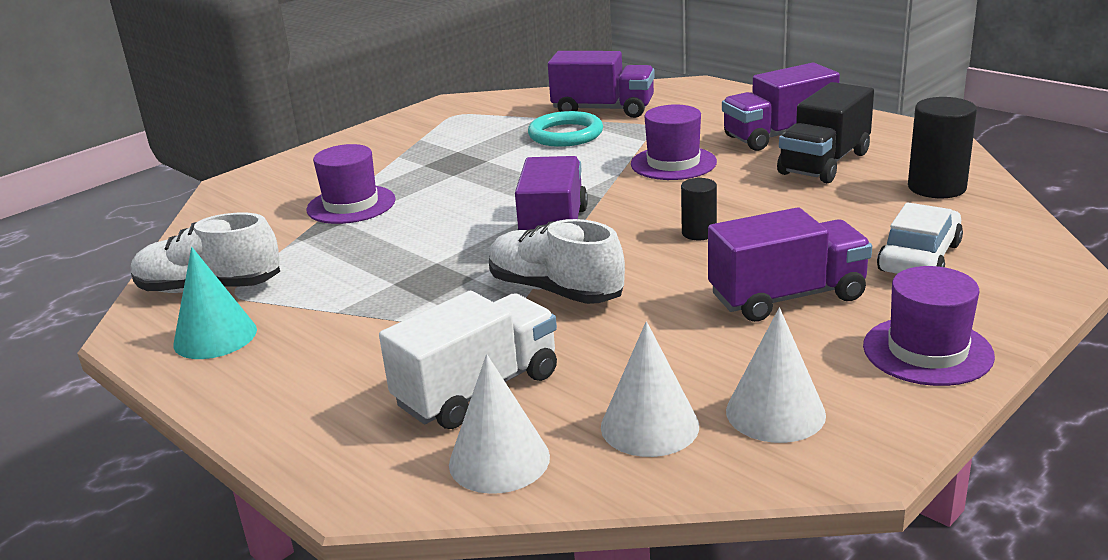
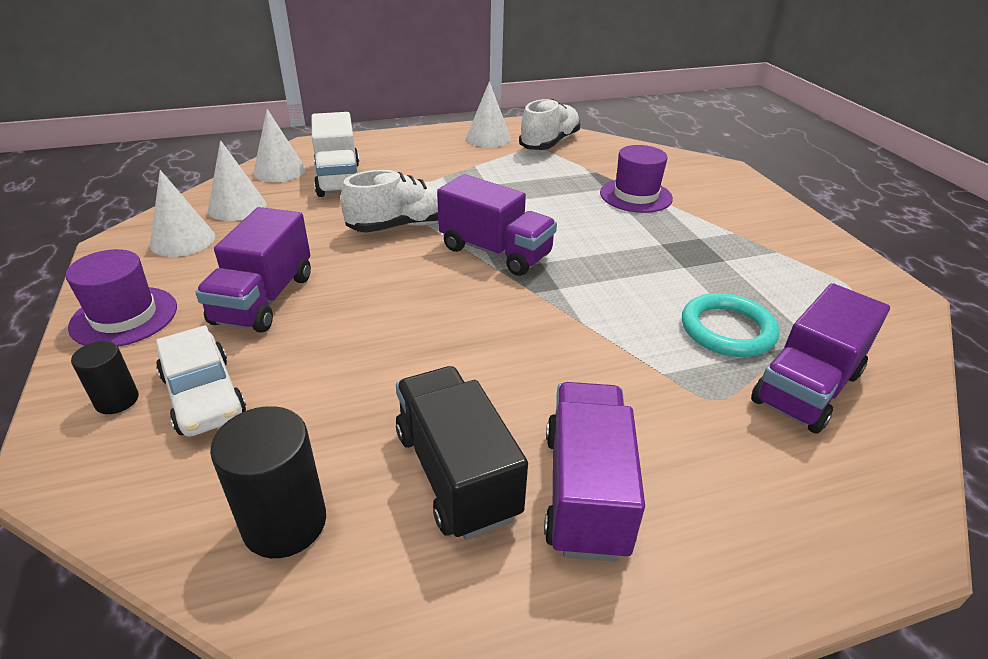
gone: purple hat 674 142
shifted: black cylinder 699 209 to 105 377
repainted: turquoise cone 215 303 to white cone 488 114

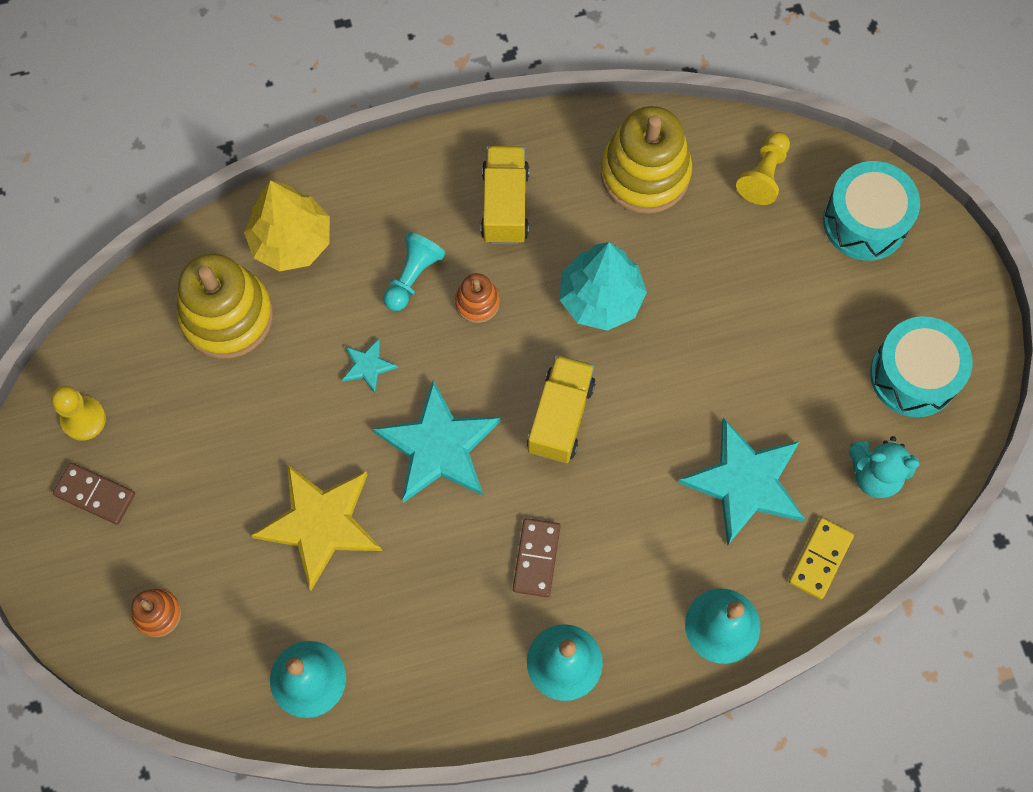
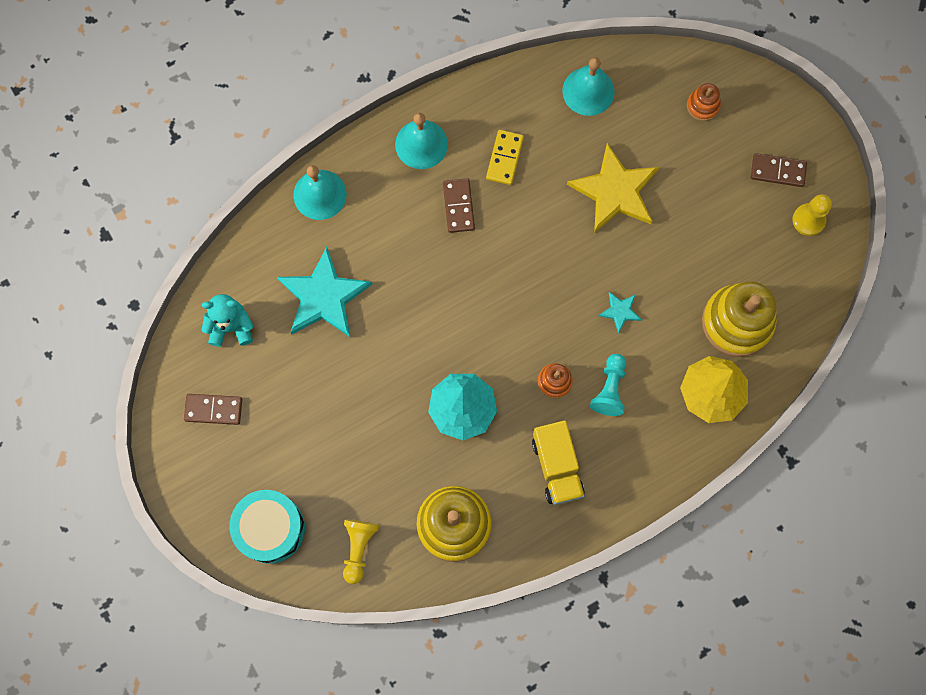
gone: turquoise star 437 441; yellow truck 561 409
shifted: yellow domino 821 558 to 505 157
swapped: turquoise drum 921 366 to brown domino 213 409

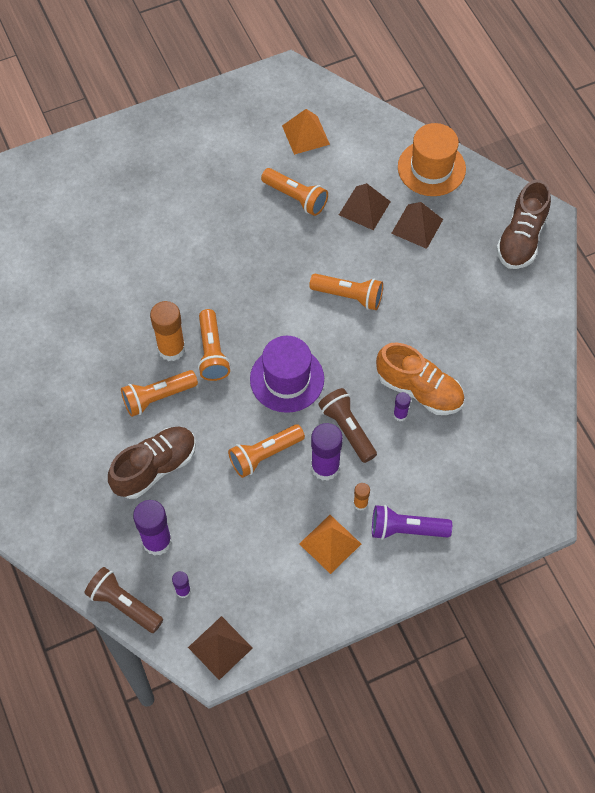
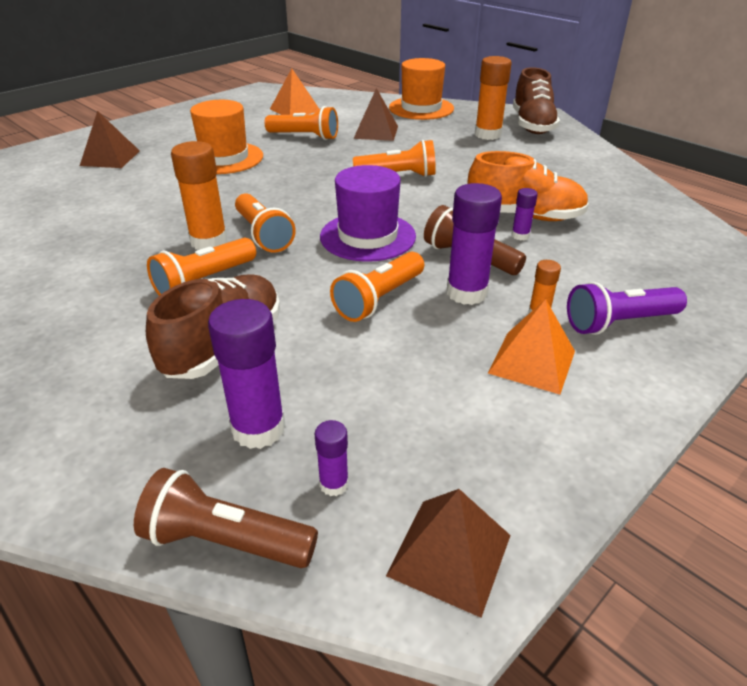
new: orange hat 226 137; orange glue stick 493 98
shifted: brown pyramid 417 225 to 110 139

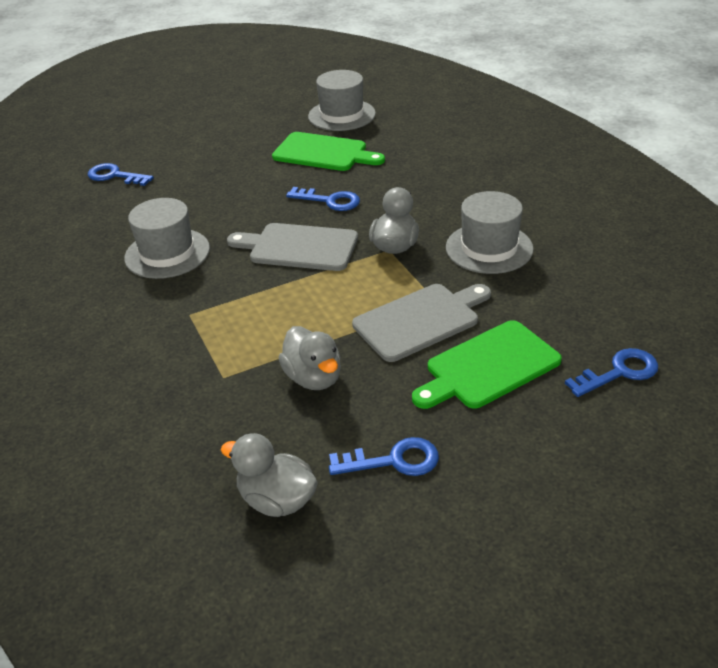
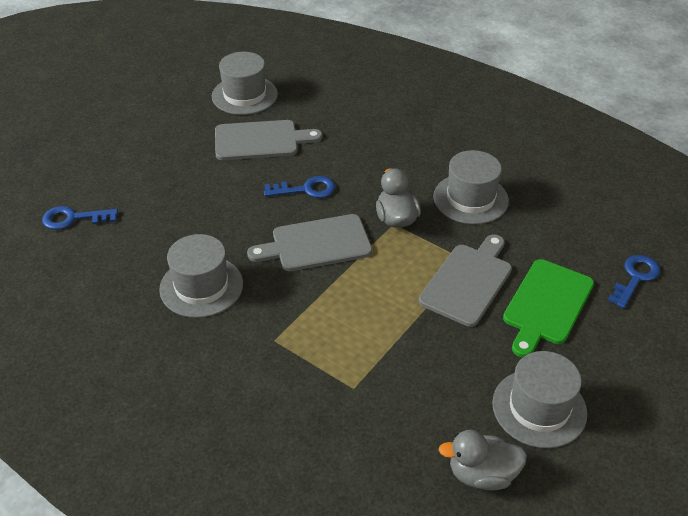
gone: grey duck 310 358
swapped: blue key 384 456 to grey hat 539 399
repainted: green cutting board 328 151 to grey cutting board 268 140

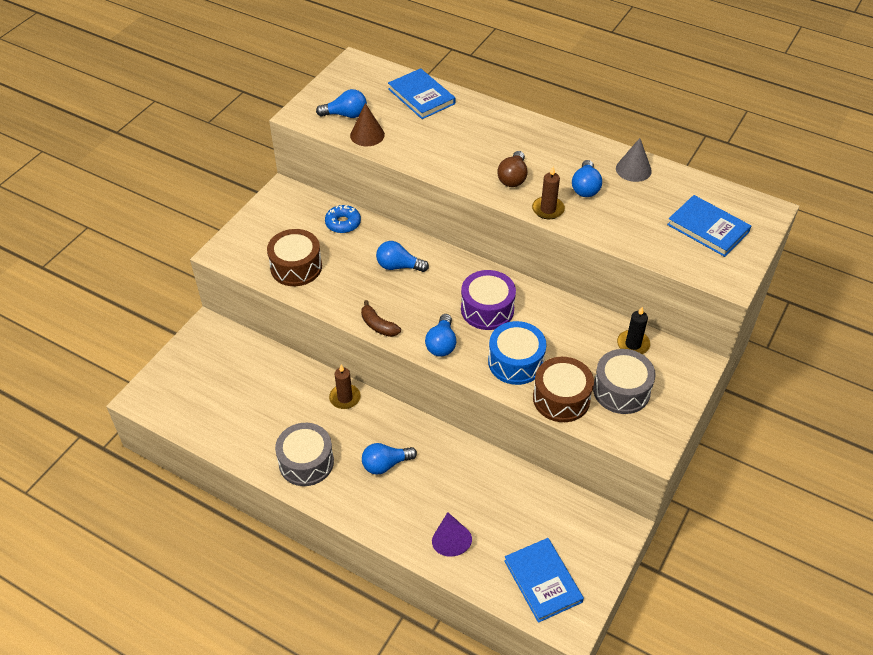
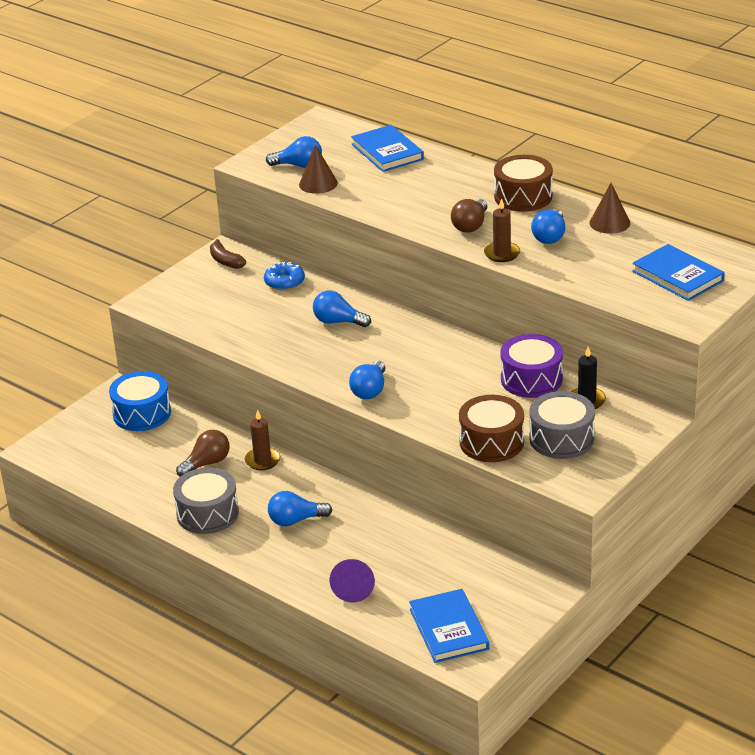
new: brown light bulb 203 453
shifted: brown drum 294 257 to 523 183; brown banana 381 318 to 228 254; purple drum 488 300 to 532 366; blue drum 517 353 to 140 401
repainted: grey cone 634 160 to brown cone 609 208

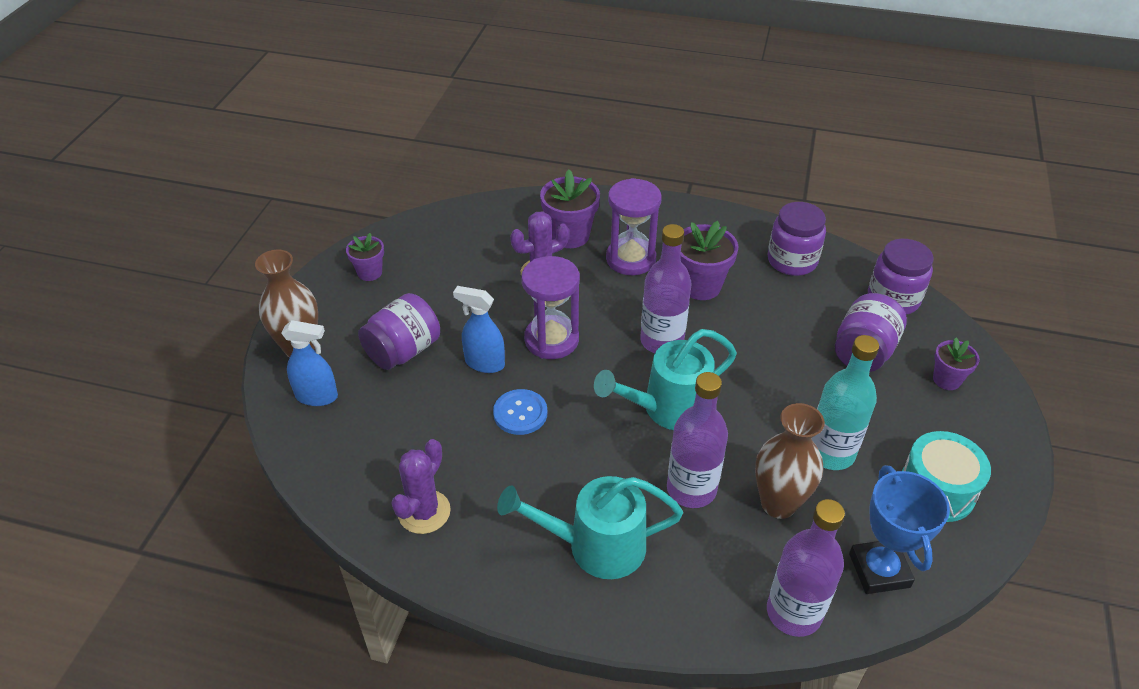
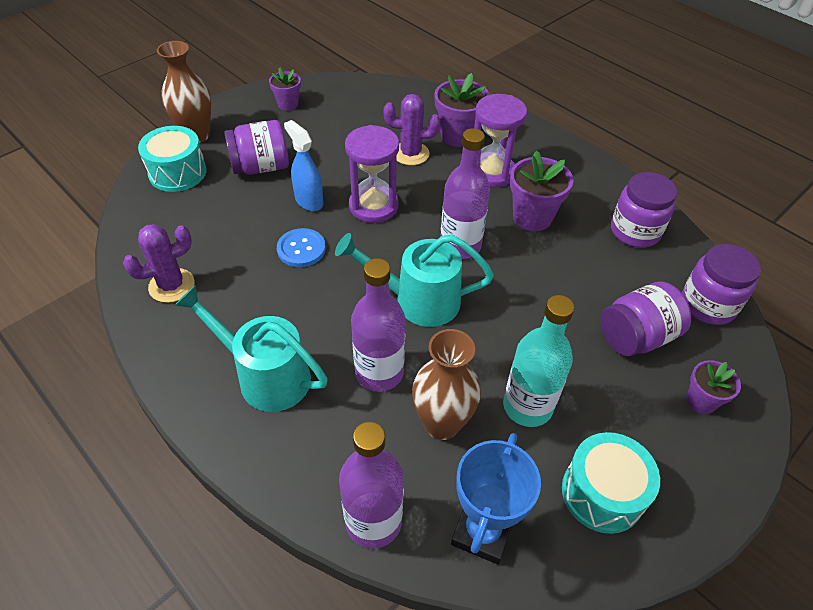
swapped: blue spray bottle 309 363 to turquoise drum 172 159

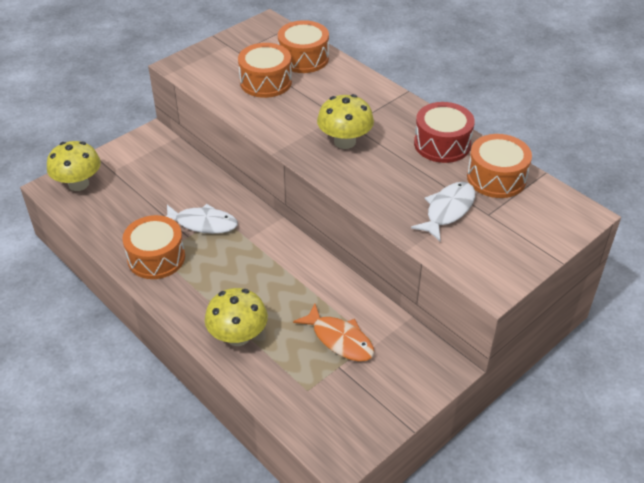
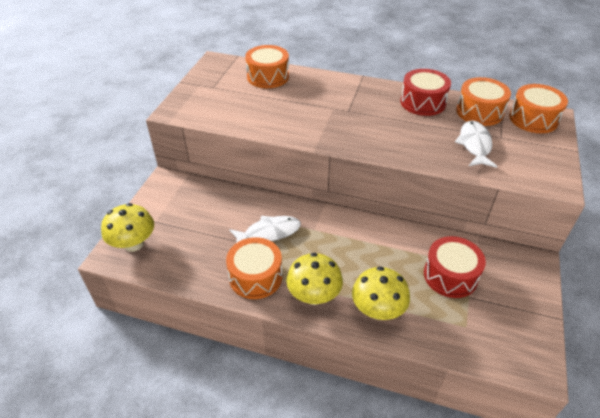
shifted: orange drum 265 70 to 538 108; yellow mushroom 345 121 to 314 279
swapped: orange fish 333 332 to red drum 455 267

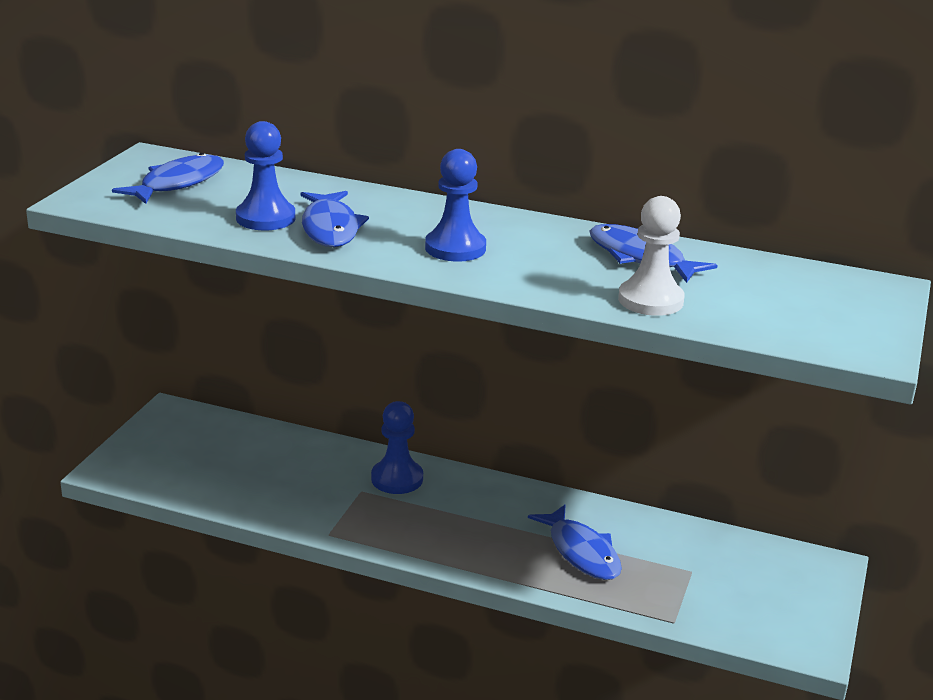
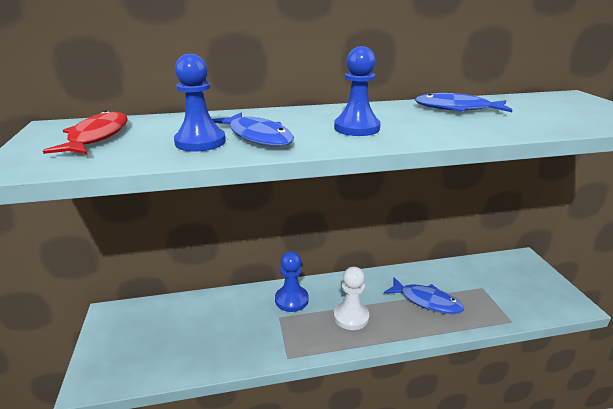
shifted: white pawn 651 256 to 351 298
repainted: blue fish 168 178 to red fish 85 132

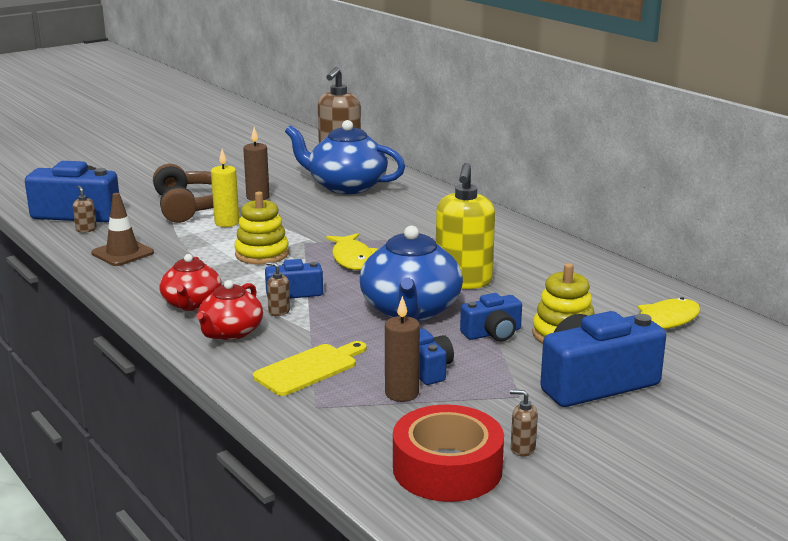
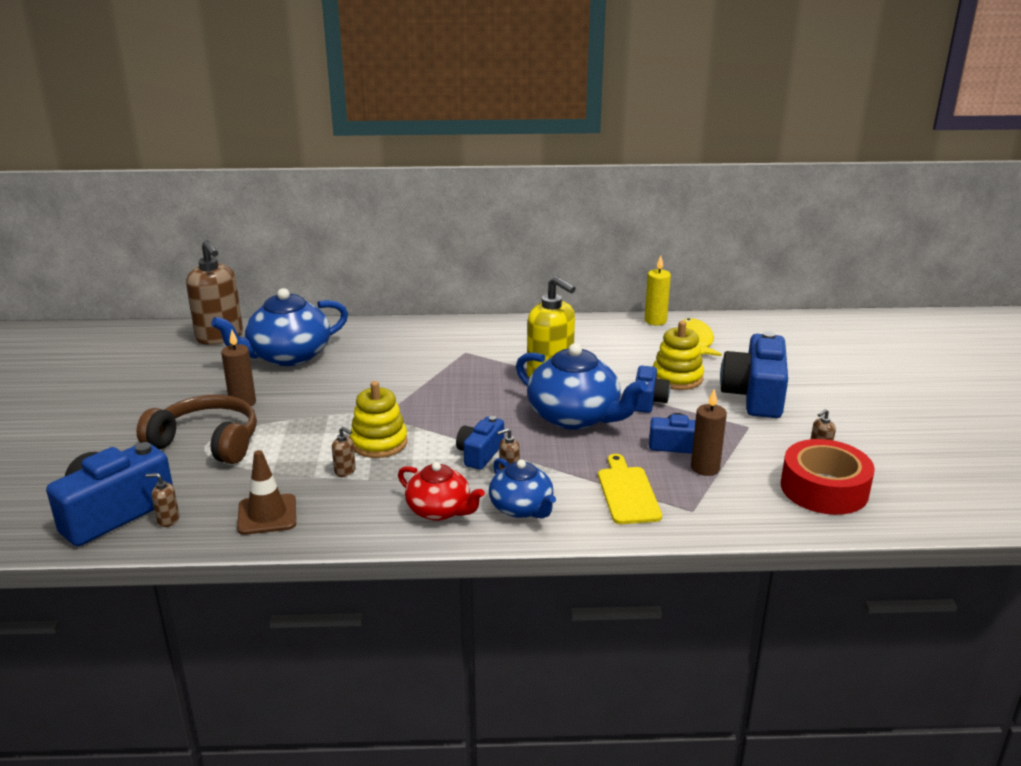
gone: yellow fish 352 251
new: brown soap dispenser 344 452
shifted: yellow candle 225 188 to 658 290
repainted: red teapot 229 310 to blue teapot 522 488

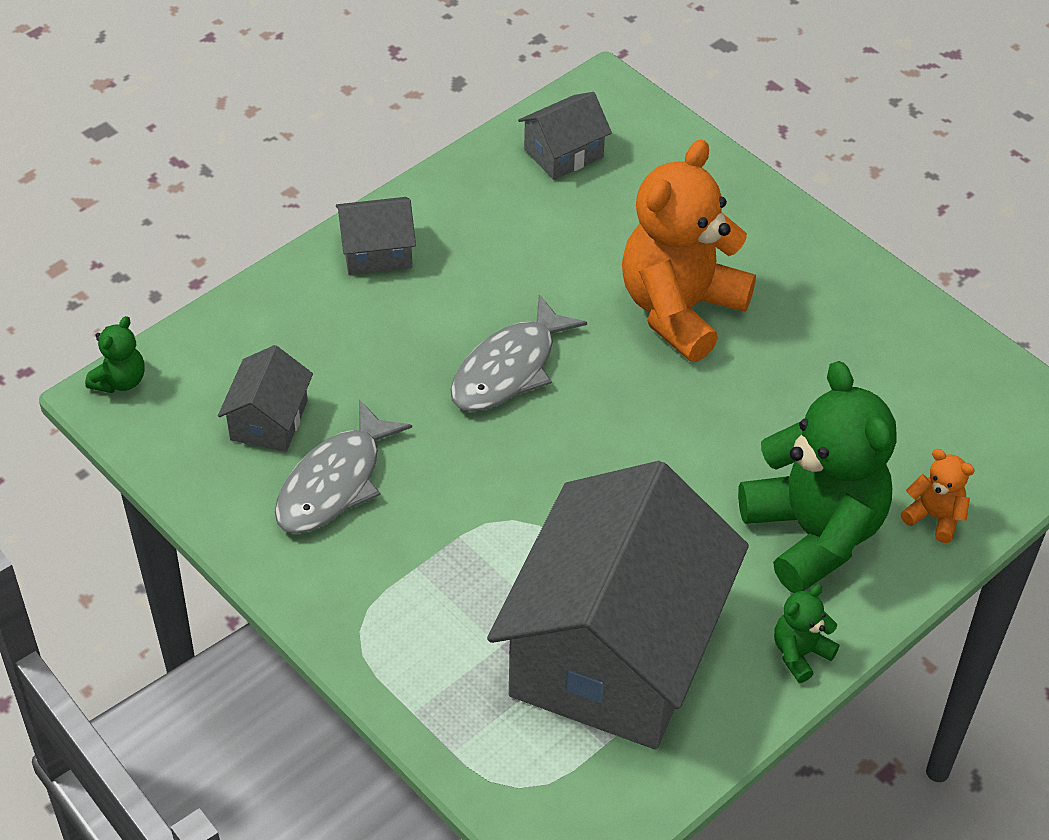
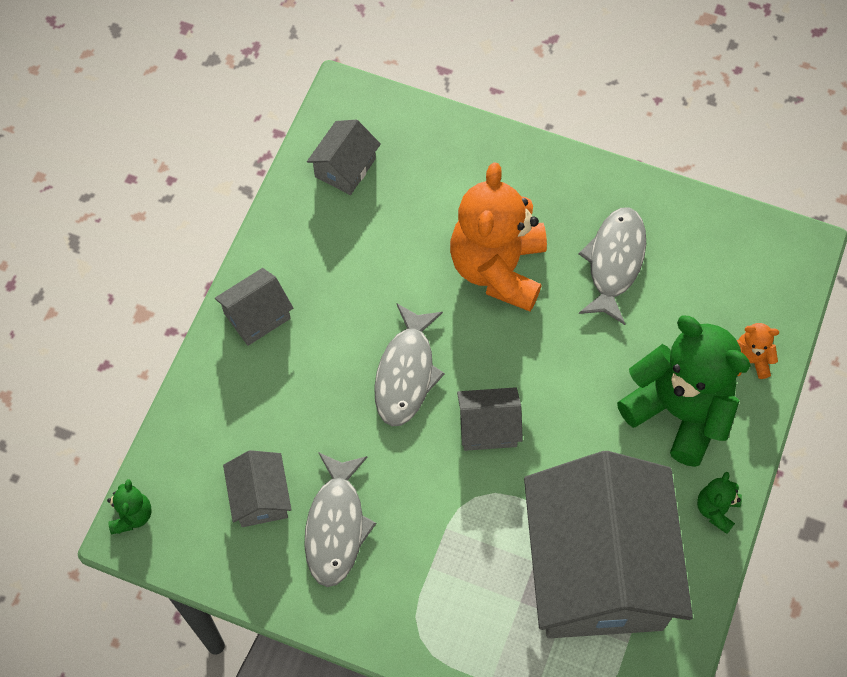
new: grey house 490 419; grey fish 612 266

